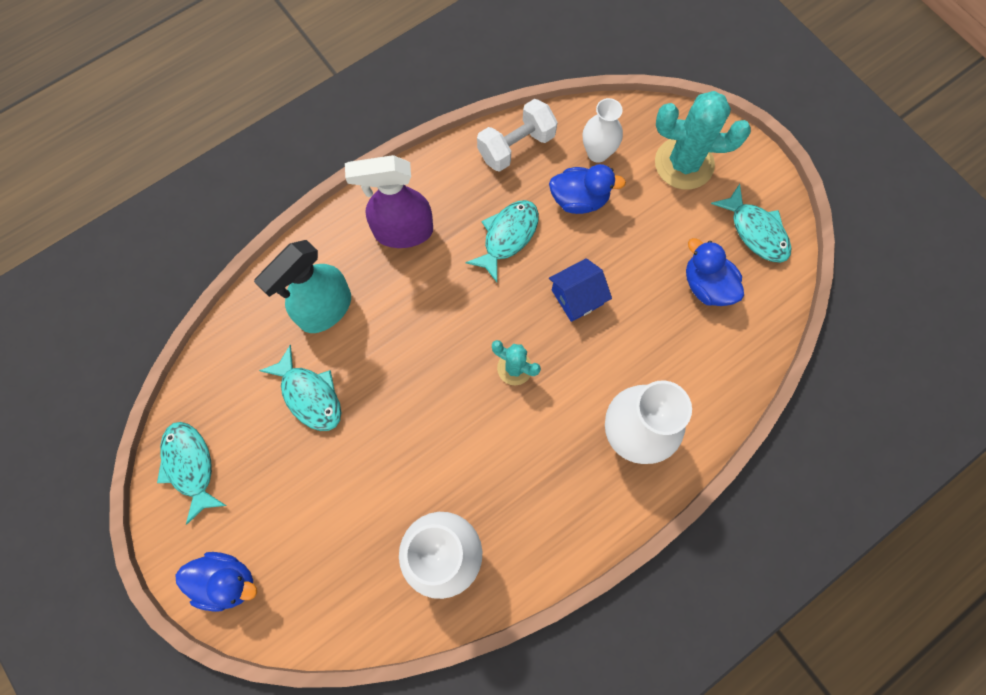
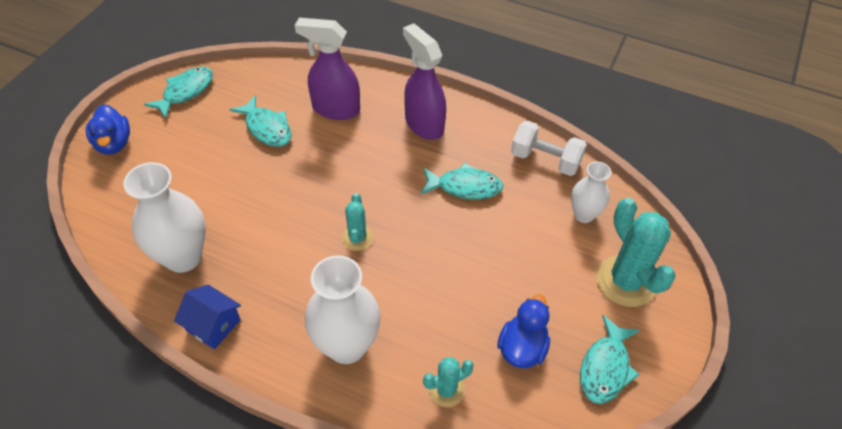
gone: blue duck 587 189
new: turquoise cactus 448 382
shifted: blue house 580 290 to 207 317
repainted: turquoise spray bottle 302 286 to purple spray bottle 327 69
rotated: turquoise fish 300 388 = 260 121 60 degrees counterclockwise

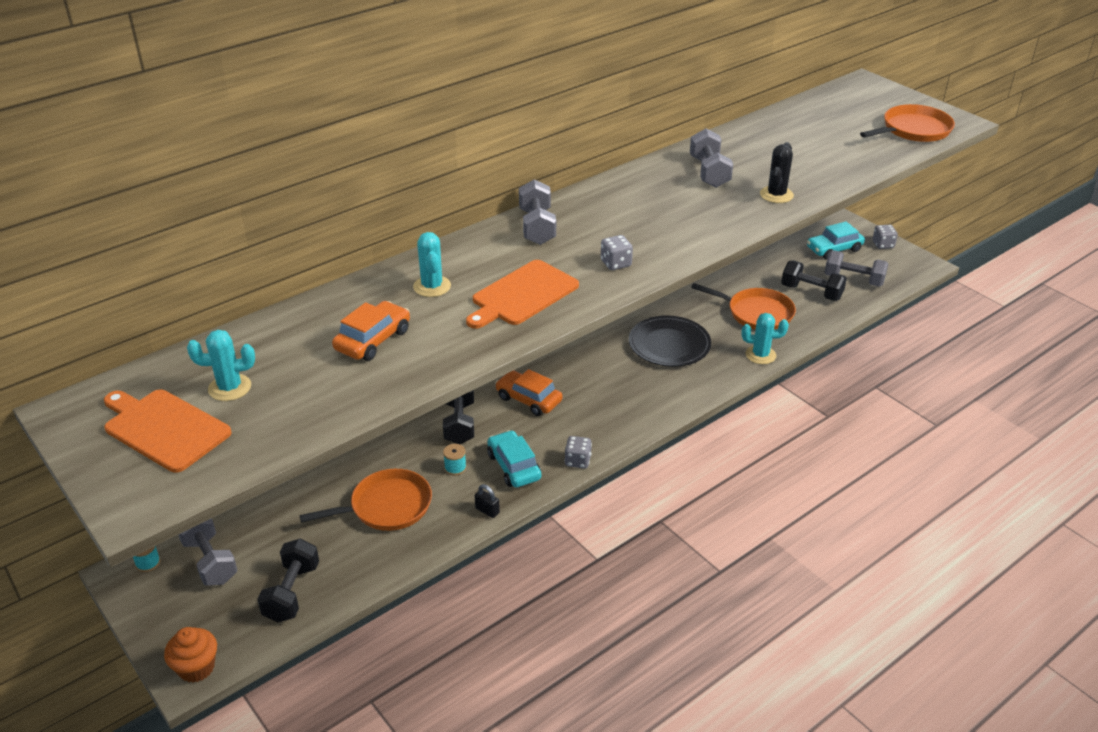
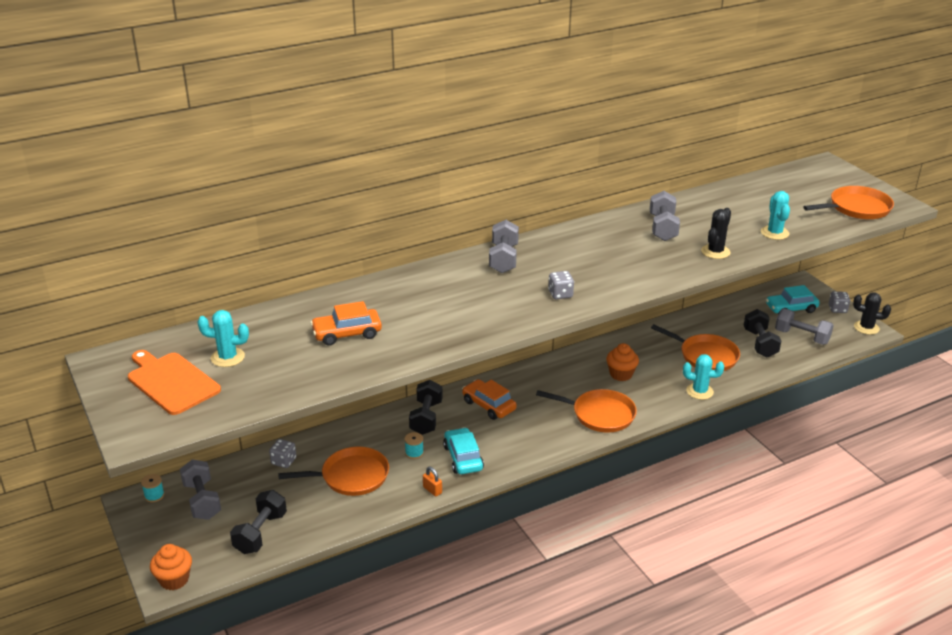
gone: orange cutting board 522 294
new: orange pan 586 410; black cactus 872 313
shifted: turquoise cactus 432 264 to 775 215; grey dice 578 452 to 282 453
swapped: black plate 670 341 to orange cupcake 622 362
repainted: black padlock 487 501 to orange padlock 432 481
rotated: orange car 371 331 = 346 323 150 degrees counterclockwise; black dumbbell 814 281 = 762 333 45 degrees clockwise

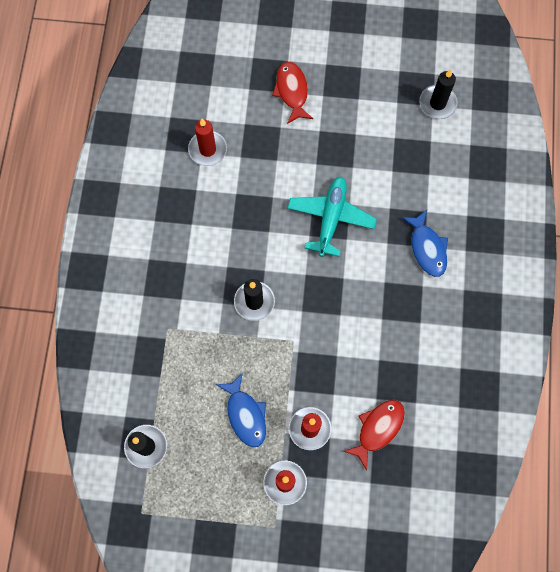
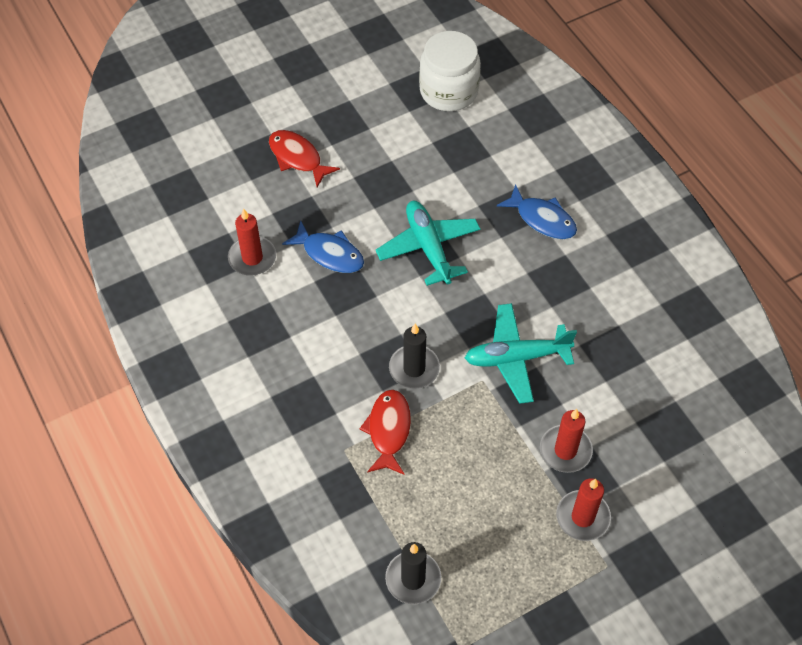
new: turquoise plane 521 353
shifted: blue fish 241 410 to 323 246; red fish 374 435 to 385 432
swapped: black candle 438 94 to white jar 450 71

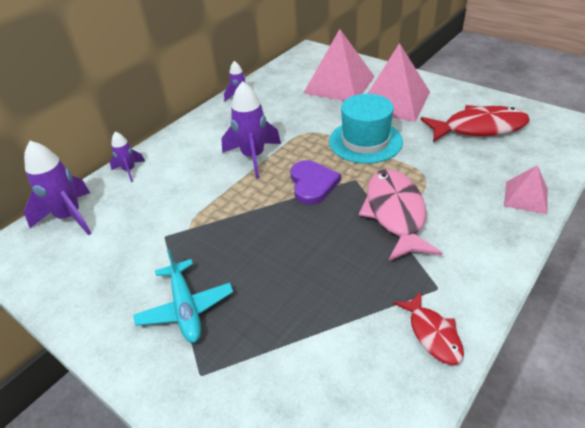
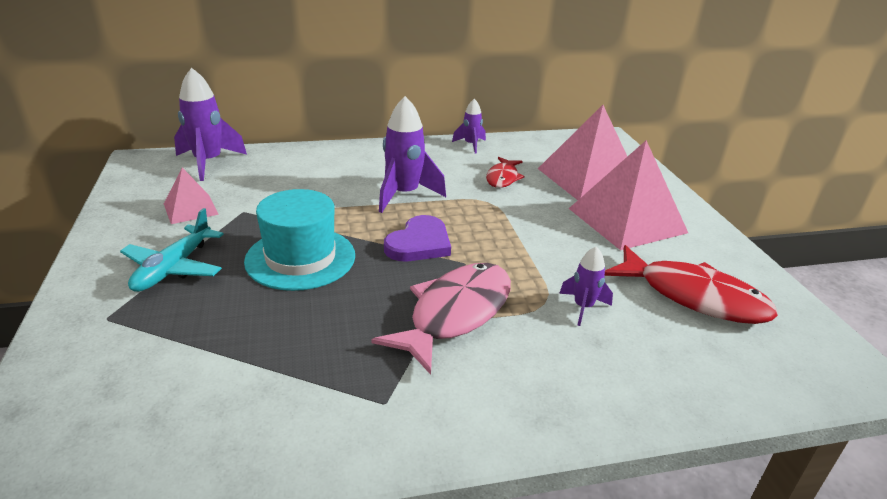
shifted: purple rocket 127 157 to 586 286; turquoise hat 366 129 to 299 240; red fish 428 328 to 505 172; pink pyramid 526 189 to 191 196

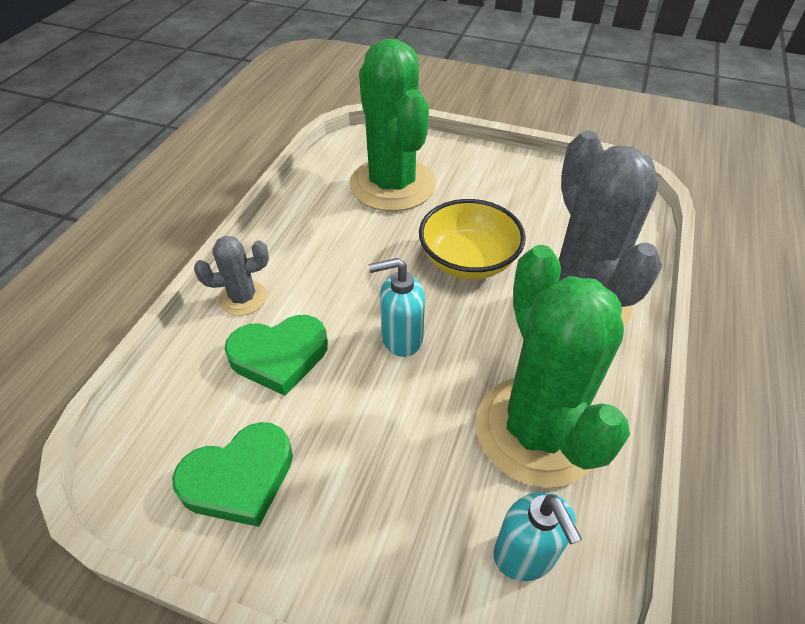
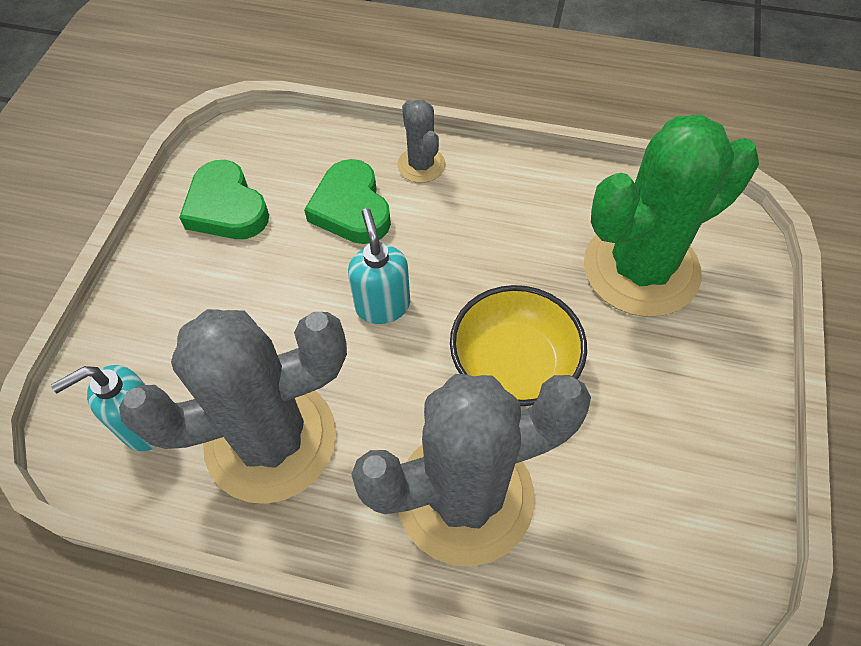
repainted: green cactus 553 366 to grey cactus 233 406

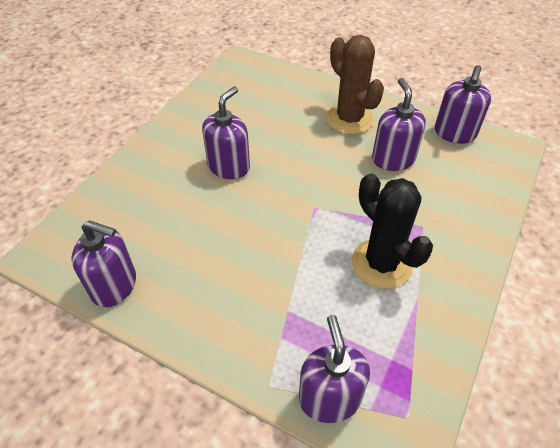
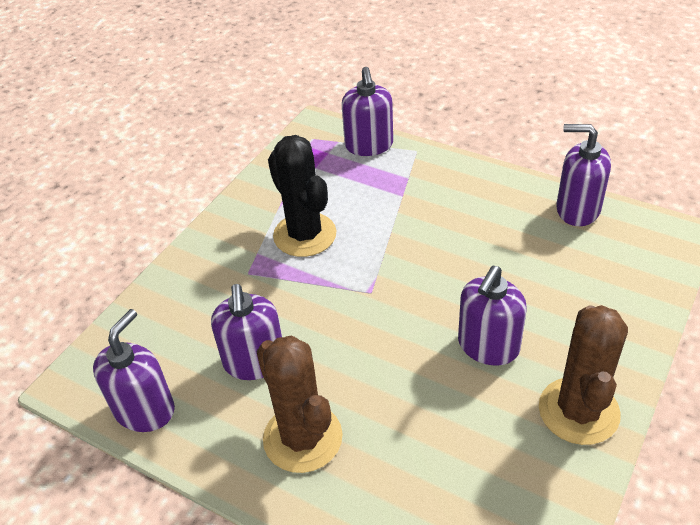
new: brown cactus 583 375

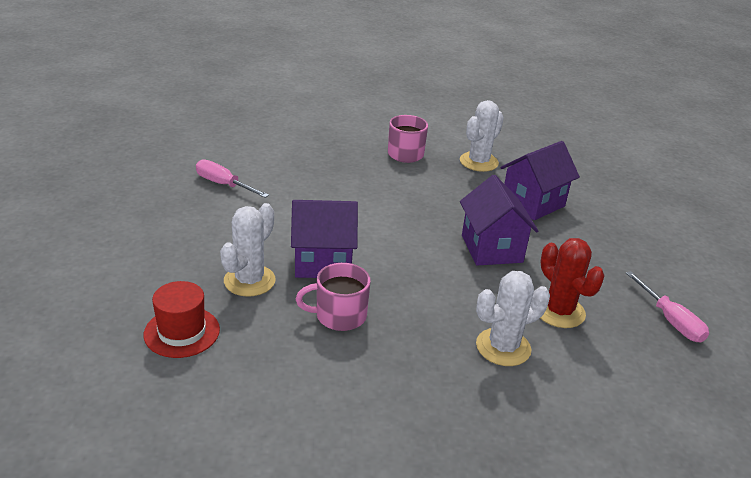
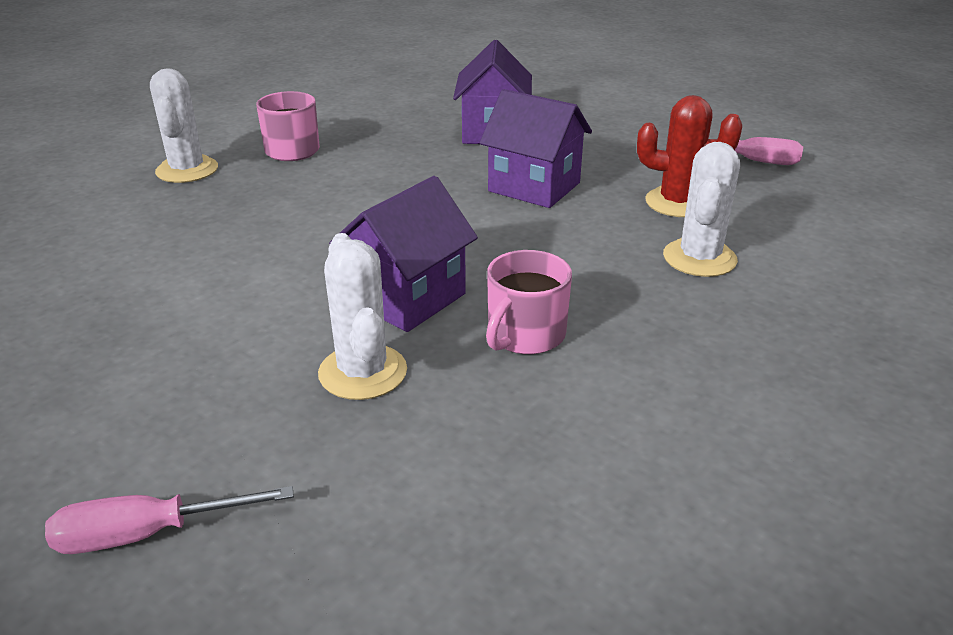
gone: red hat 182 319
shifted: pink screwdriver 232 178 to 169 520; white cactus 482 136 to 184 125

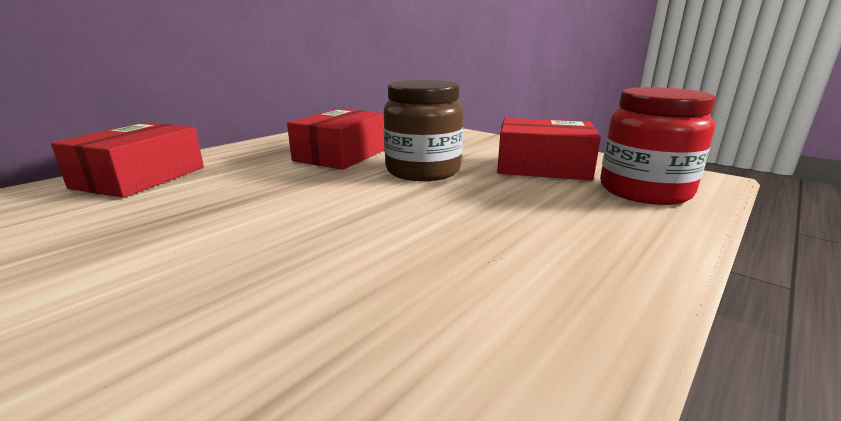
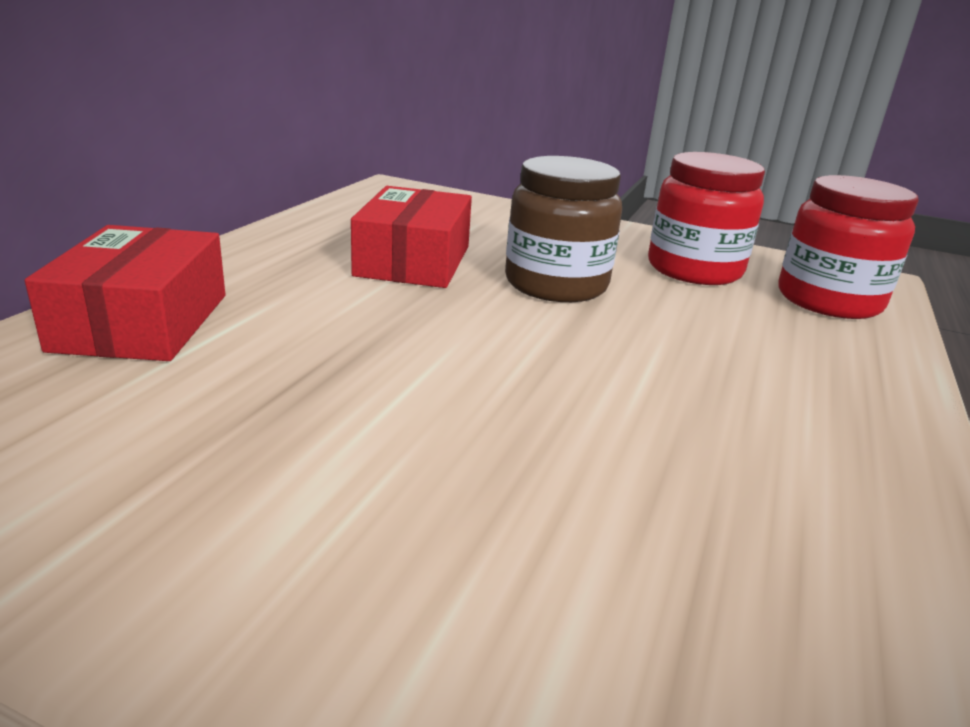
swapped: red box 549 149 to red jar 706 218

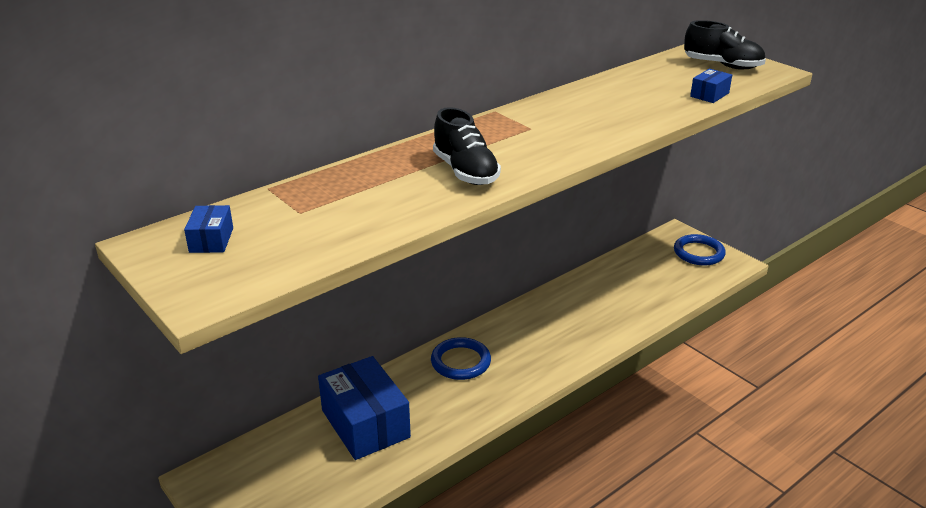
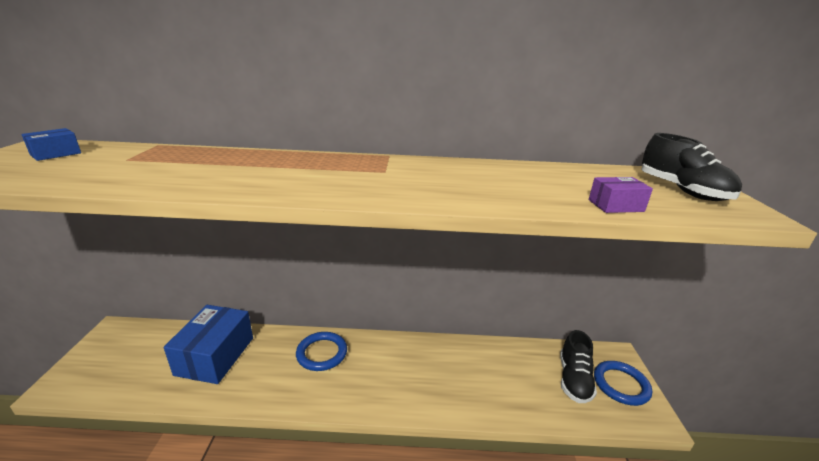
shifted: black shoe 467 146 to 578 366
repainted: blue box 711 86 to purple box 621 195

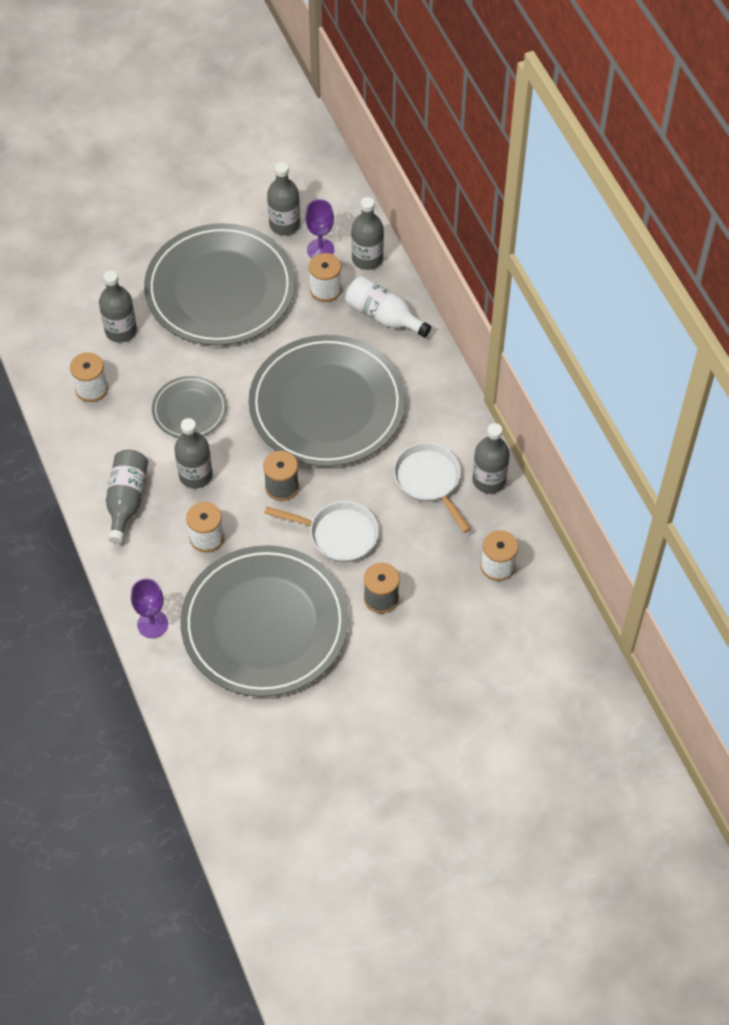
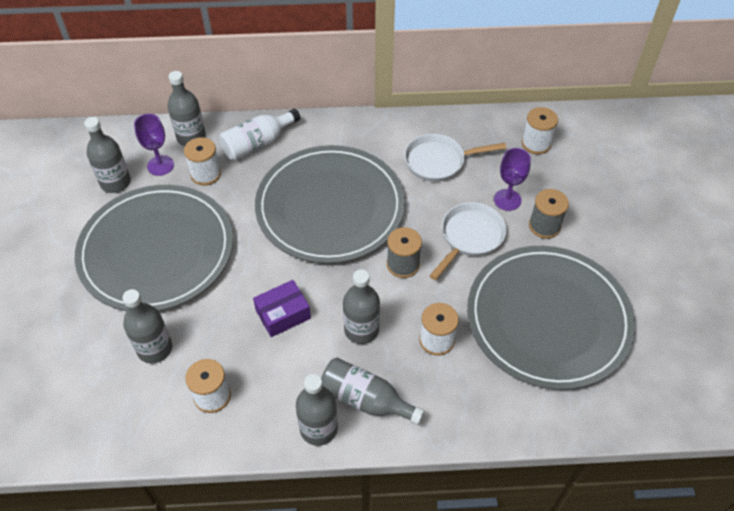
shifted: purple goblet 149 608 to 512 179; grey bottle 491 458 to 317 410
swapped: grey plate 189 407 to purple box 282 308

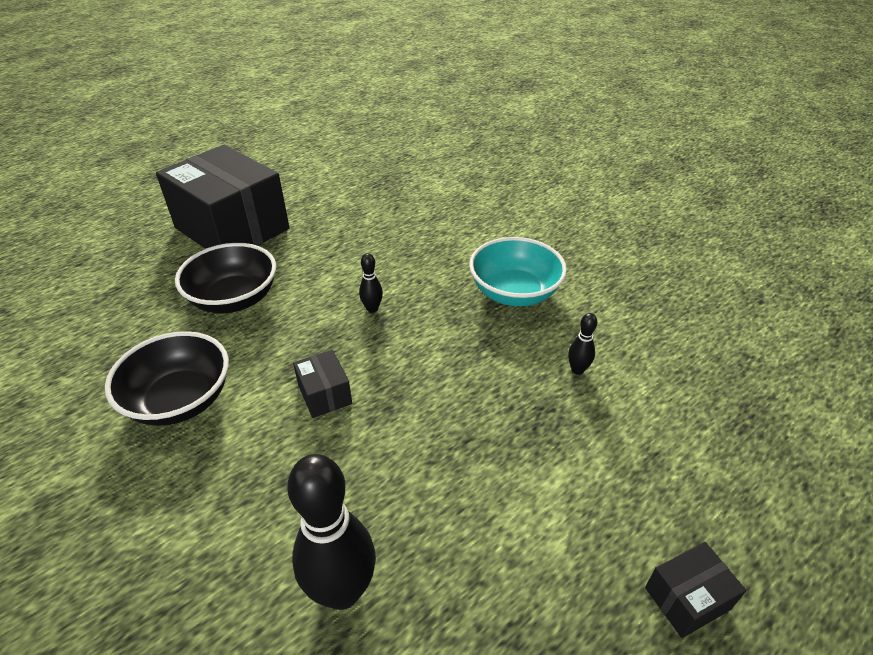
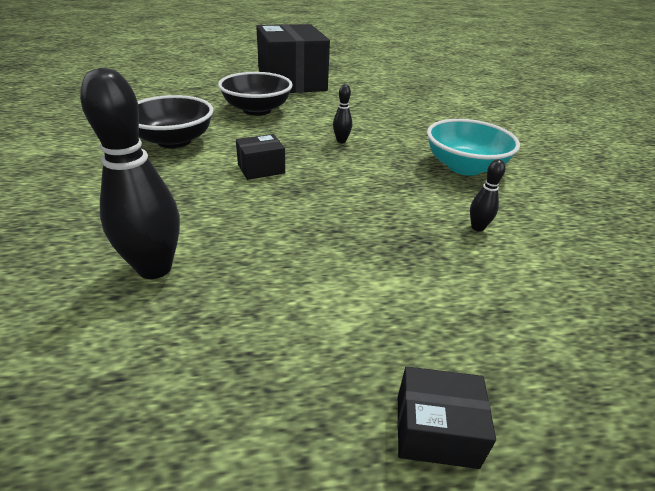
rotated: black box 322 384 = 260 157 60 degrees clockwise

